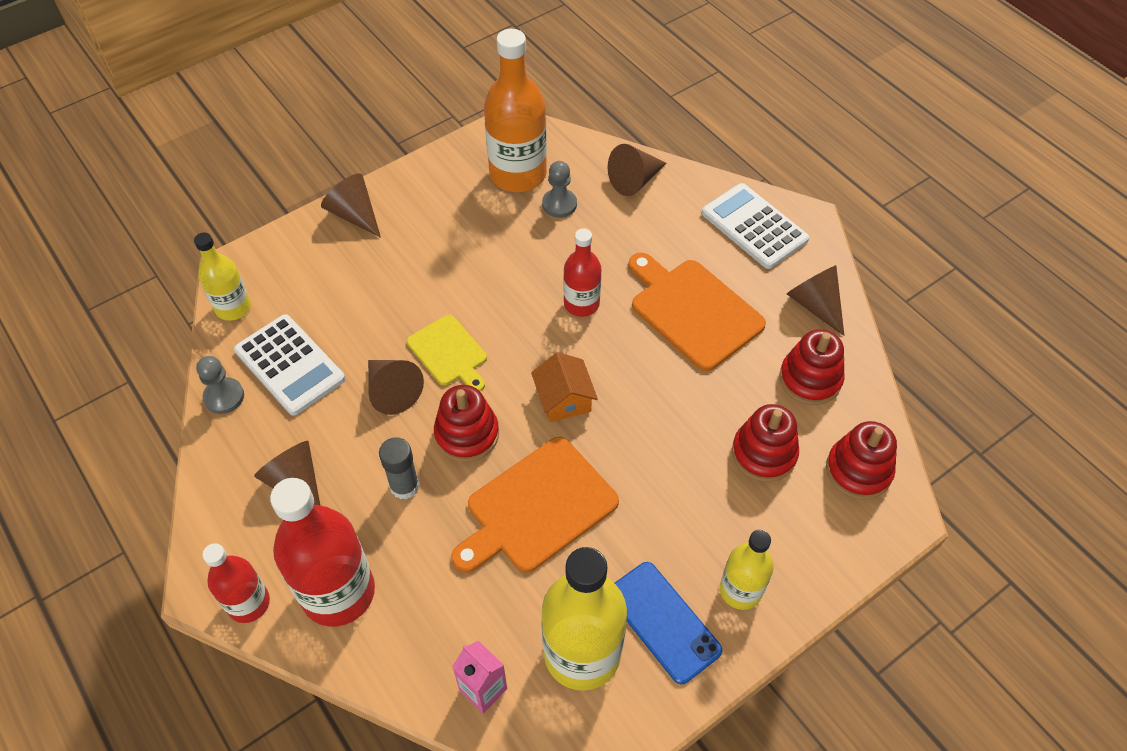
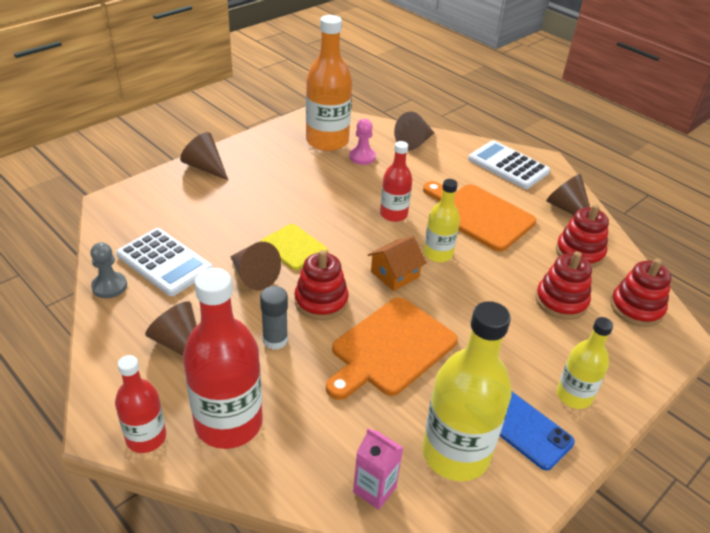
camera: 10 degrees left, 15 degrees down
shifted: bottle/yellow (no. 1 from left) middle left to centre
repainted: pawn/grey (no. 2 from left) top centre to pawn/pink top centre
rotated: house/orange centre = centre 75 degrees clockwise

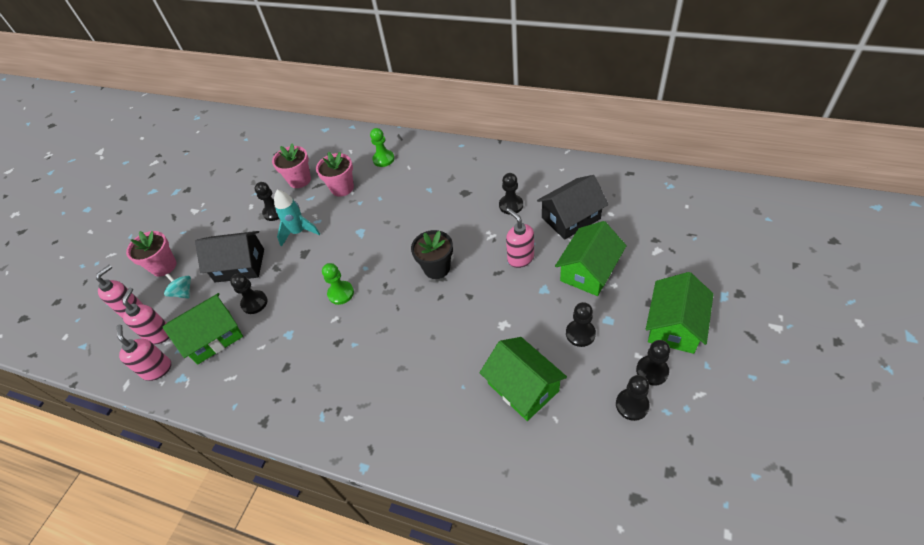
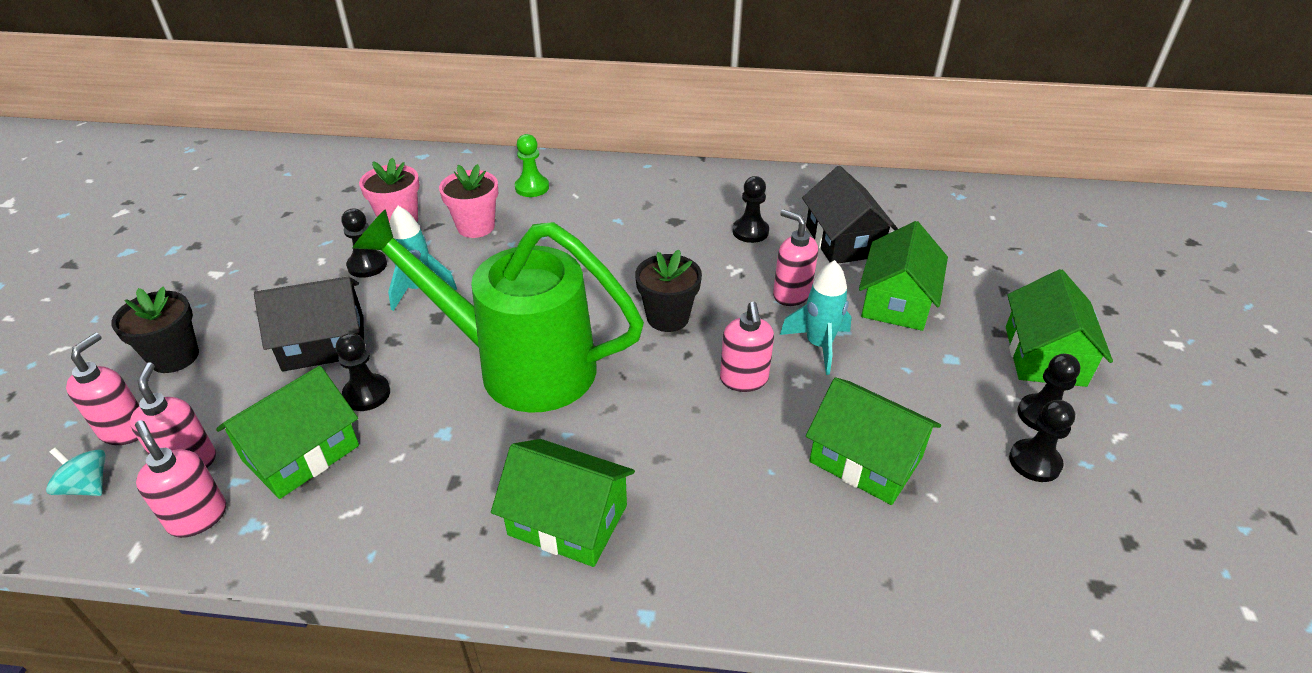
camera: 20 degrees left, 10 degrees down
gone: pawn/black (no. 4 from left) centre
new: house/green (no. 2 from left) bottom centre; soap dispenser/pink (no. 4 from left) centre; rocket/turquoise (no. 2 from left) centre
shifted: spinning top/turquoise middle left to bottom left
swapped: pawn/green (no. 1 from left) centre to watering can/green centre
repainted: flower pot/pink (no. 1 from left) middle left to flower pot/black (no. 1 from left) middle left
rotated: house/black (no. 2 from left) centre = top centre 60 degrees counterclockwise

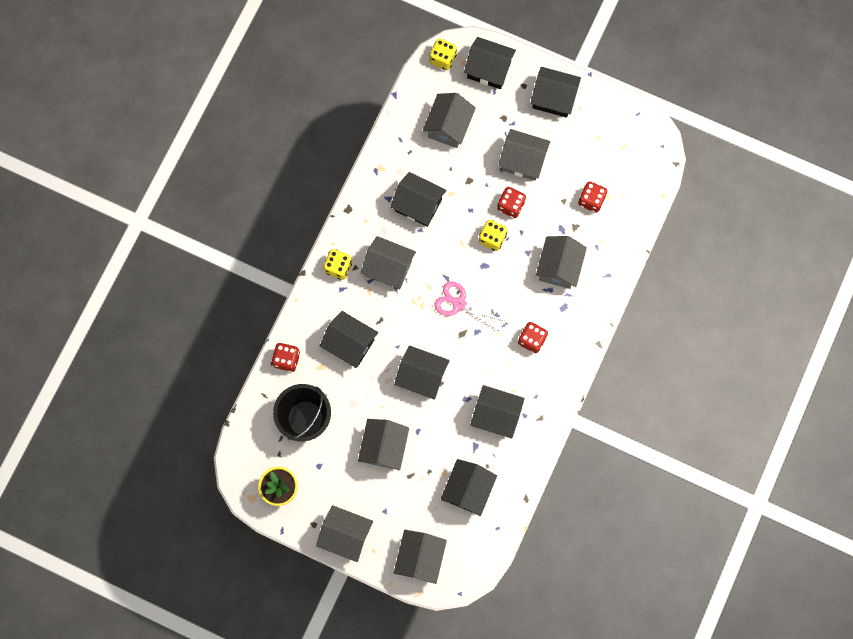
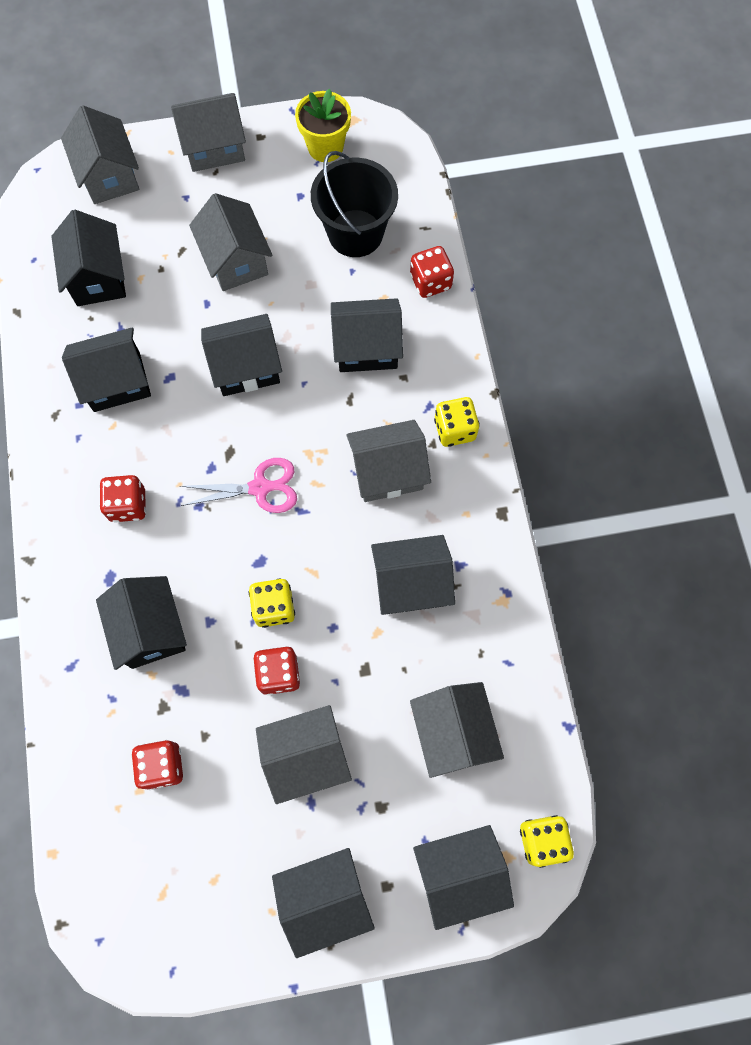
camera: 145 degrees right, 5 degrees down
repainted: house/grey (no. 7 from left) centre to house/black (no. 3 from left) middle left

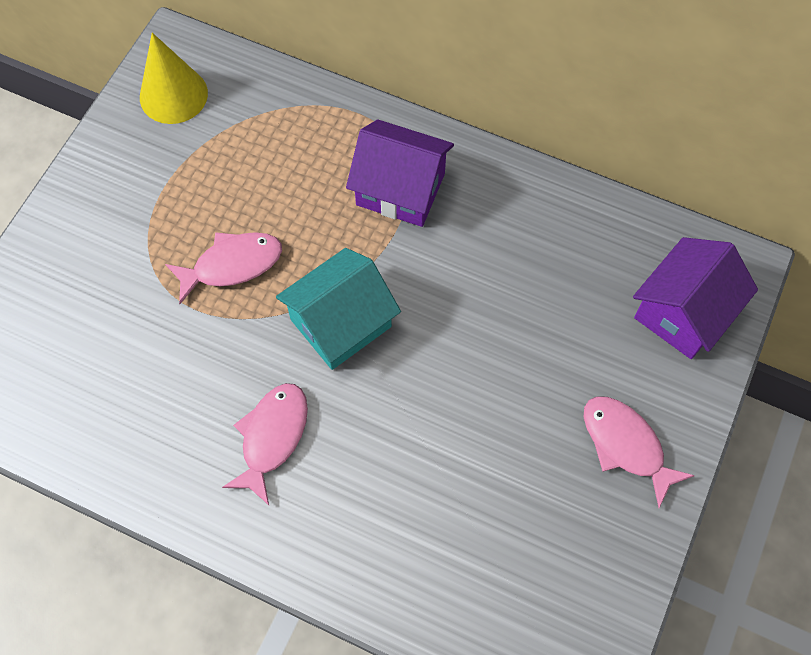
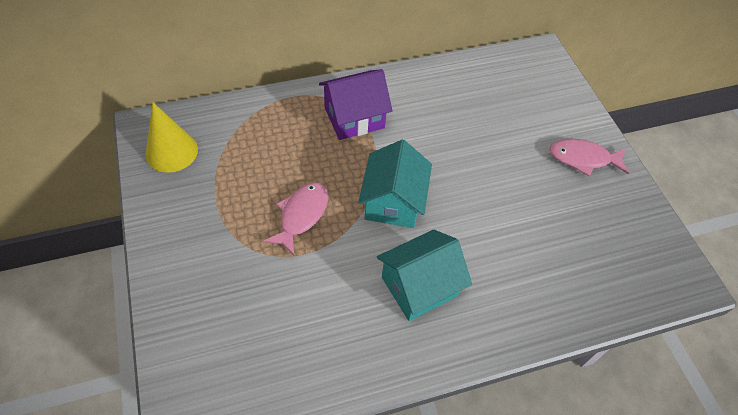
camera: 45 degrees left, 10 degrees down
gone: house/purple (no. 2 from left) middle right
swapped: fish/pink (no. 2 from left) bottom left to house/turquoise (no. 2 from left) centre

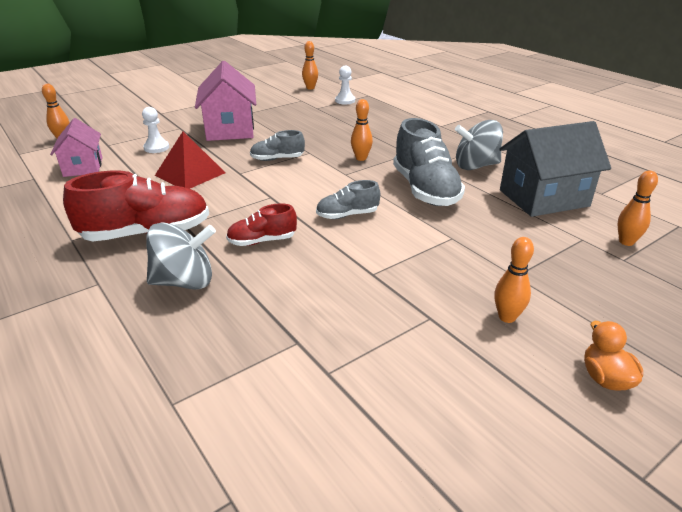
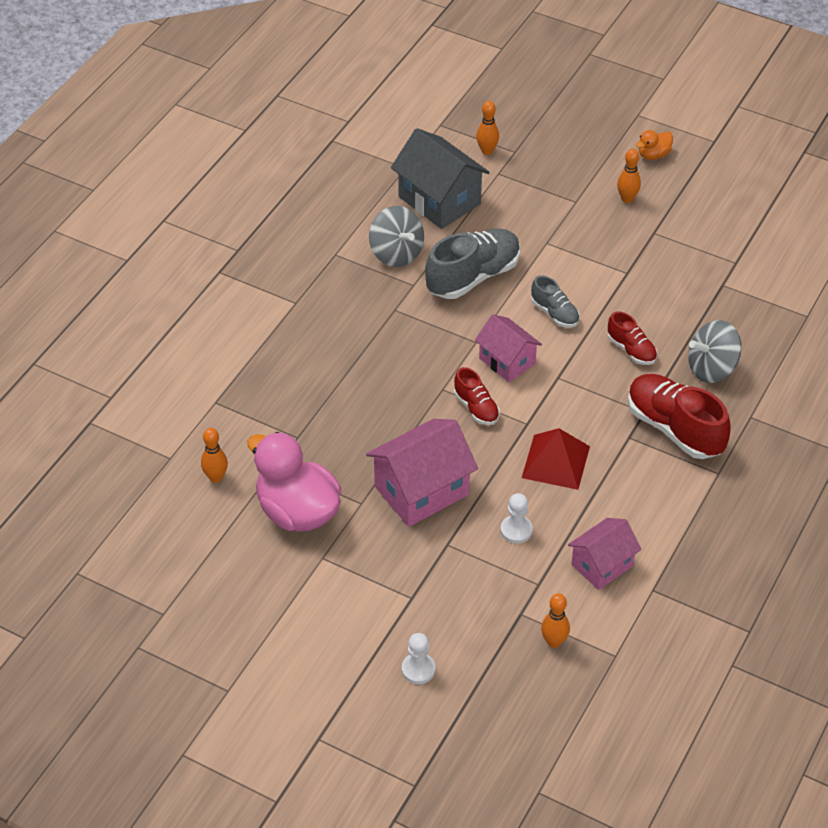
camera: 115 degrees left, 15 degrees up
gone: bowling pin/orange (no. 3 from left) top centre
new: duck/pink centre; house/pink (no. 2 from left) centre
shifted: pawn/white (no. 2 from left in the first image) top centre to pawn/white (no. 1 from left) bottom centre
repainted: shoe/grey (no. 1 from left) top centre to shoe/red (no. 1 from left) centre
rotated: spinning top/grey (no. 1 from left in the first image) middle left = middle right 75 degrees counterclockwise

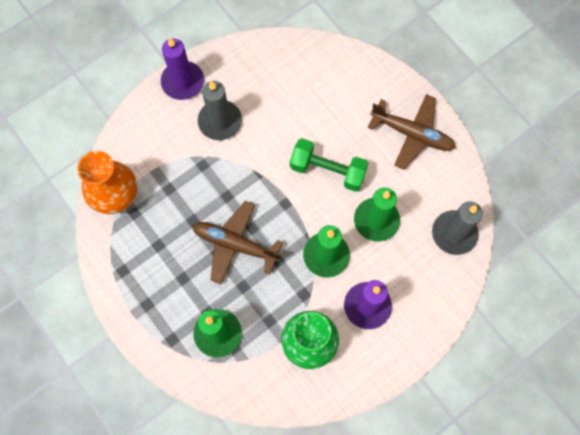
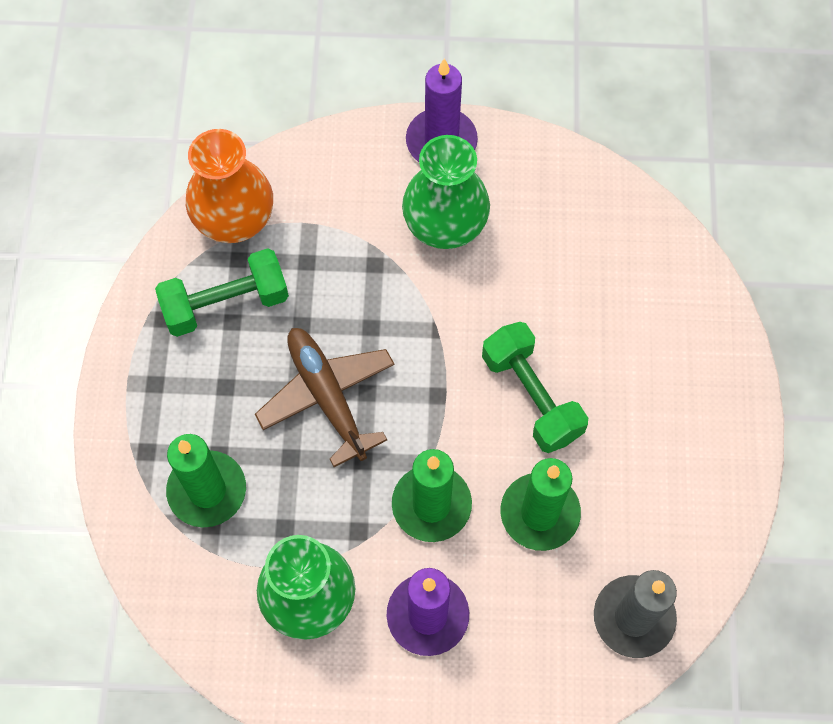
camera: 40 degrees right, 5 degrees down
gone: plane/brown (no. 2 from left) top right
new: dumbbell/green (no. 1 from left) middle left
swapped: candle/grey (no. 1 from left) top centre to vase/green (no. 2 from left) top centre

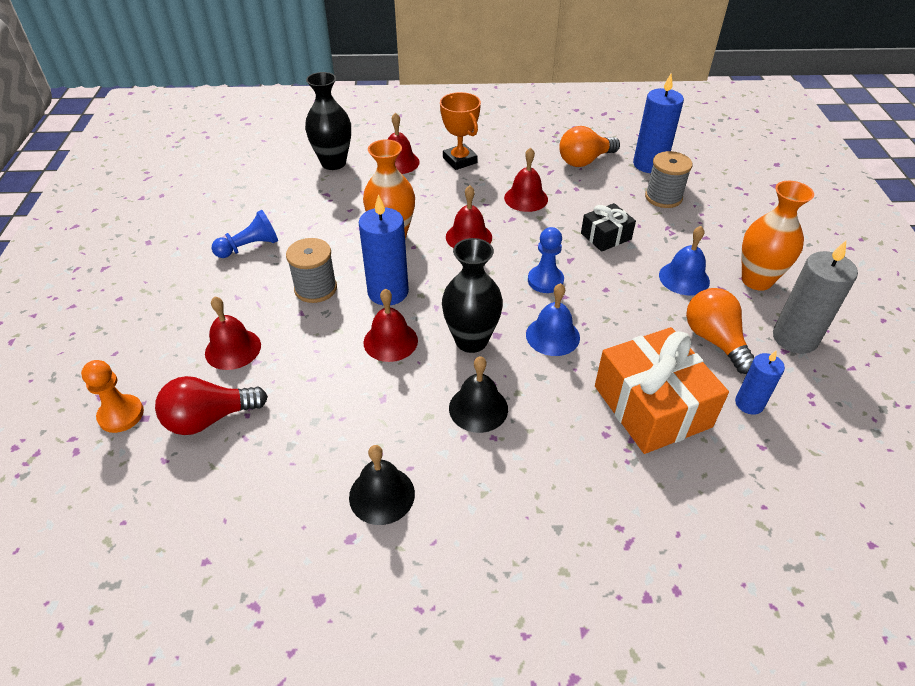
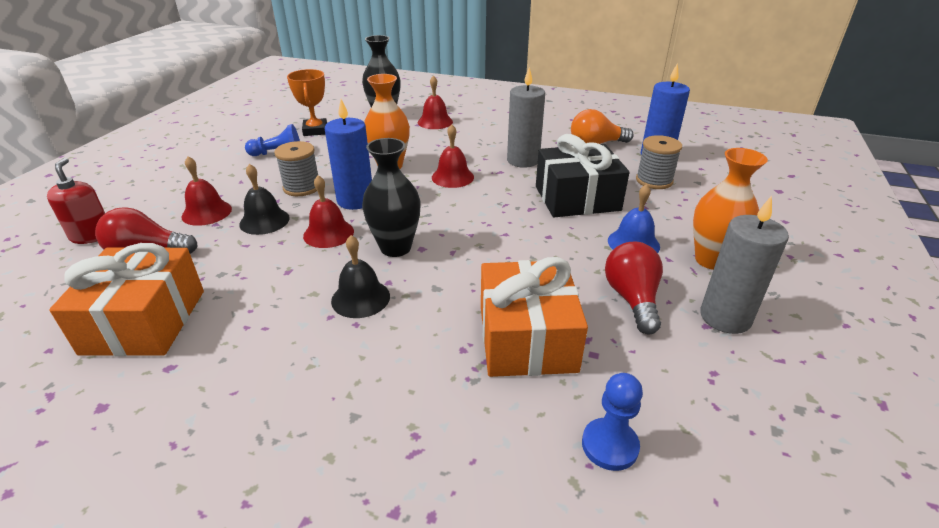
camera: 20 degrees right, 10 degrees down
gone: bell/blue (no. 1 from left) centre; candle/blue (no. 3 from left) middle right
new: gift/orange (no. 1 from left) middle left
shifted: bell/black (no. 1 from left) bottom centre to middle left; trophy/orange top centre to top left; pawn/blue (no. 2 from left) centre to bottom centre
swapped: pawn/orange middle left to soap dispenser/red middle left; bell/red (no. 5 from left) top centre to candle/grey (no. 1 from left) top centre
repainted: light bulb/orange (no. 2 from left) middle right to light bulb/red (no. 2 from left) middle right
scaled: gift/black top centre = top centre x1.88

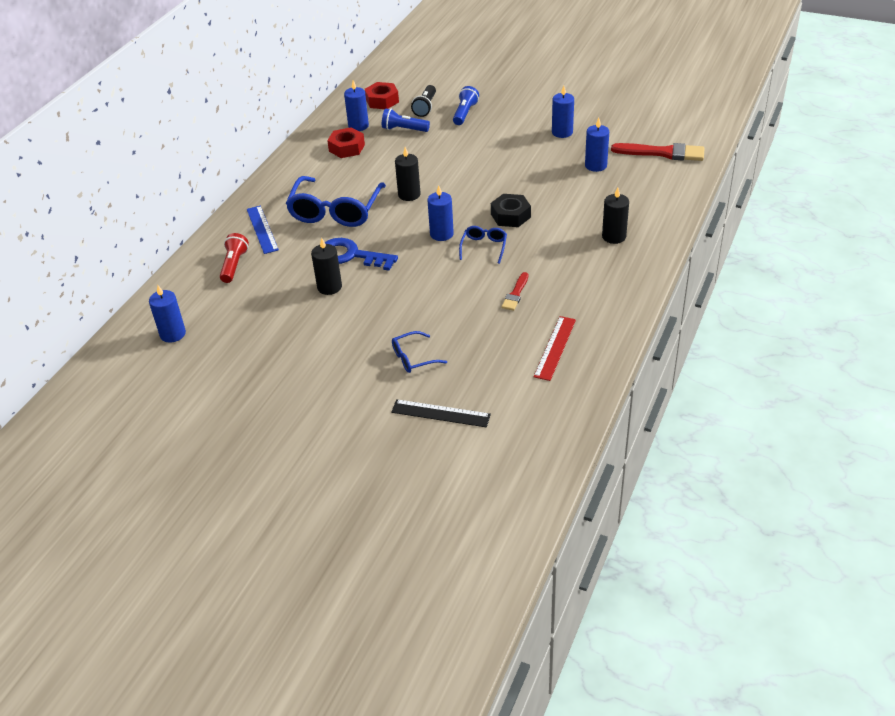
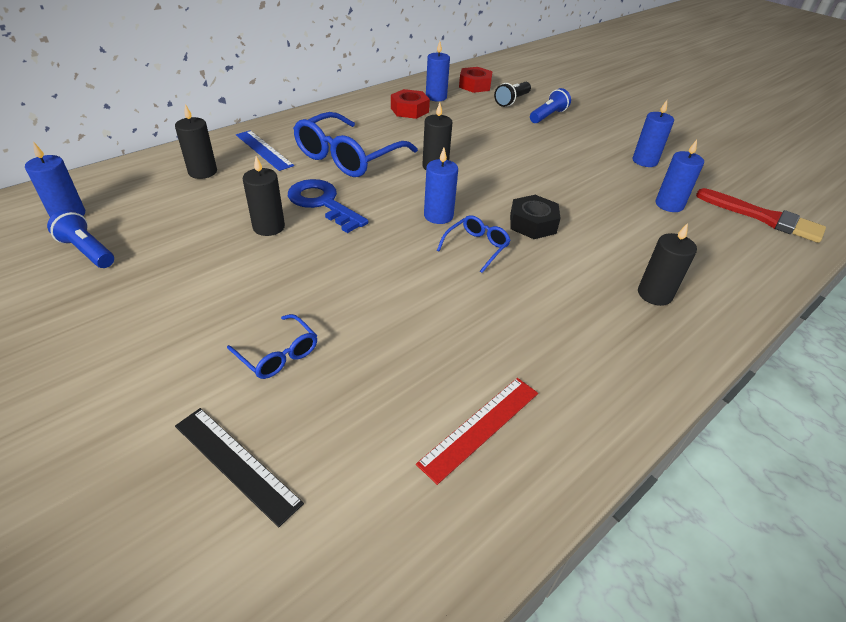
camera: 20 degrees right, 0 degrees up
gone: brush/red (no. 1 from left) centre
shifted: flashlight/blue (no. 1 from left) top centre to middle left
swapped: flashlight/red middle left to candle/black (no. 1 from left) top left
rotated: ruler/blue top left = top left 45 degrees counterclockwise; glasses/blue (no. 2 from left in the first image) centre = middle left 135 degrees counterclockwise

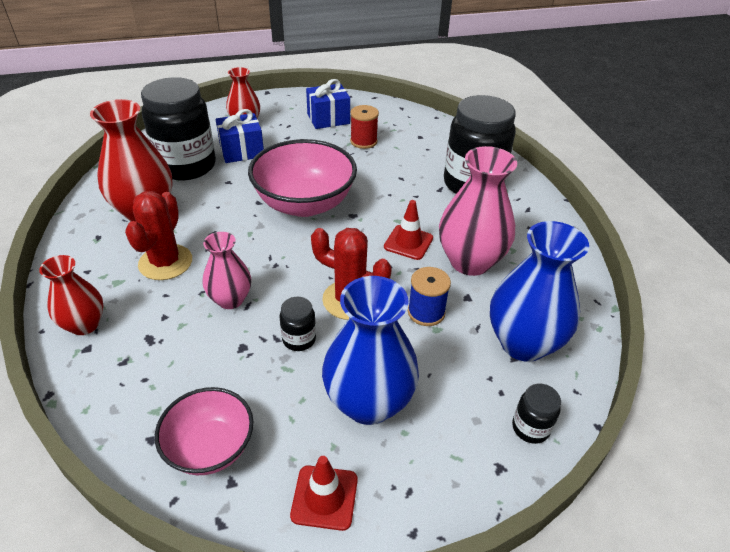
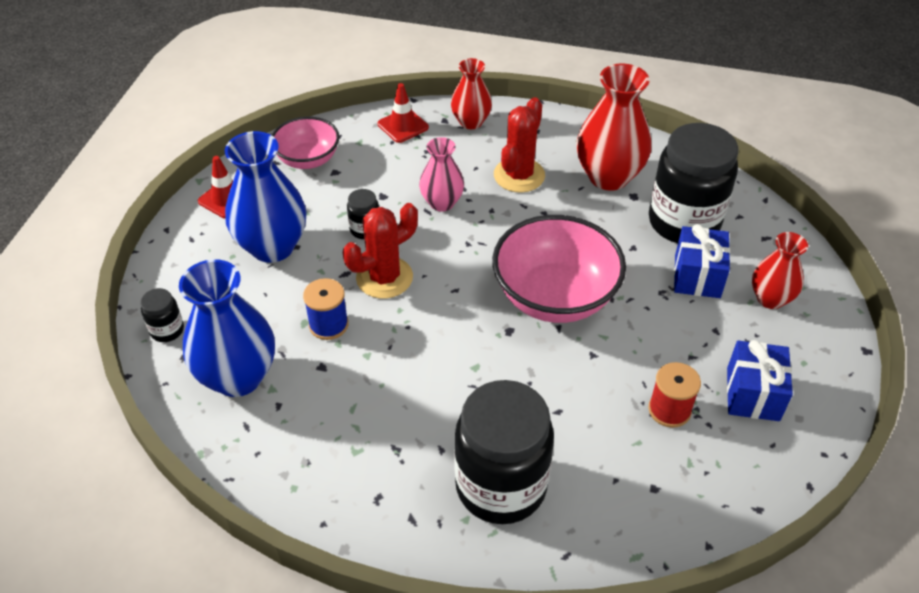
camera: 120 degrees right, 5 degrees up
gone: vase/pink (no. 2 from left) centre
shifted: traffic cone/red (no. 2 from left) centre to top centre
rotated: cactus/red (no. 1 from left in the first image) middle left = top centre 75 degrees clockwise

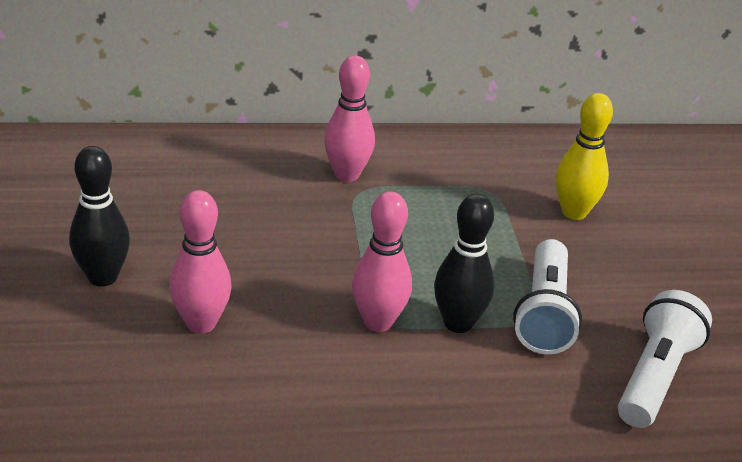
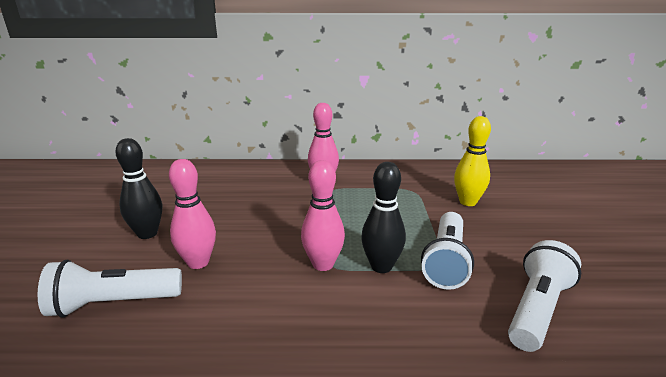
camera: 10 degrees right, 10 degrees down
new: flashlight/white (no. 1 from left) bottom left

